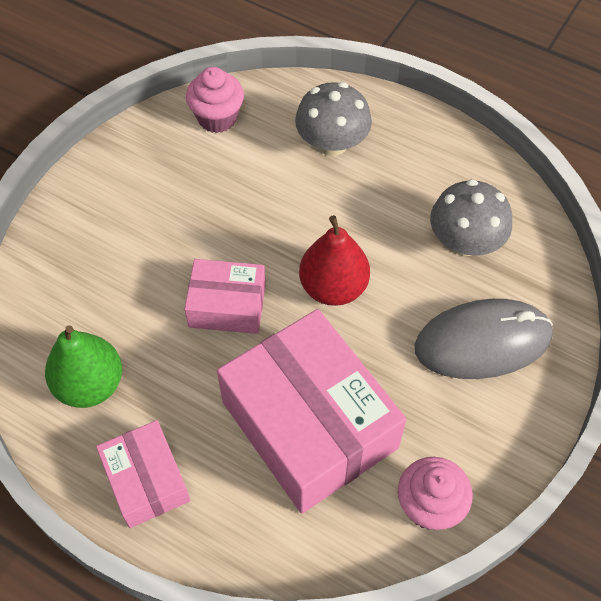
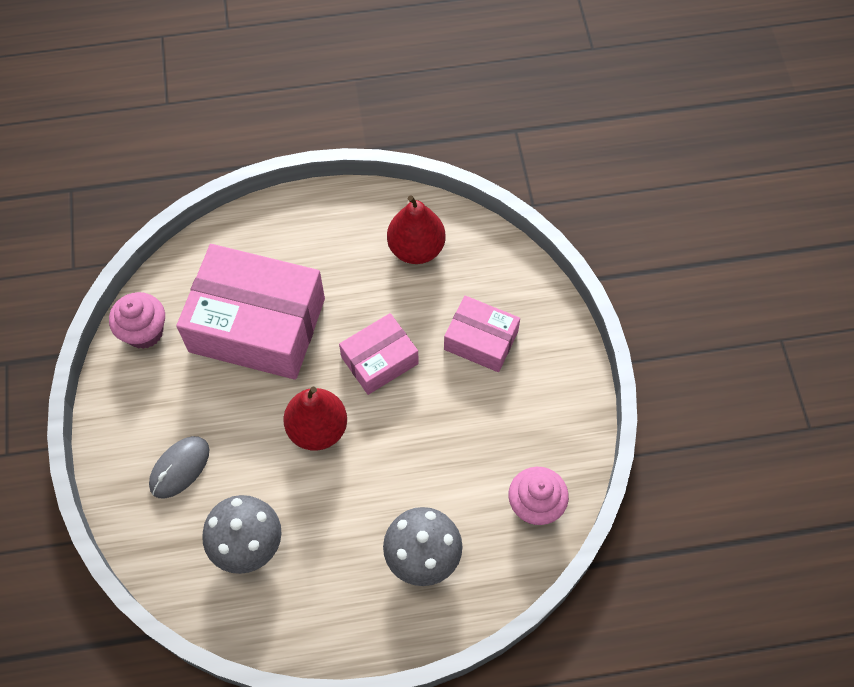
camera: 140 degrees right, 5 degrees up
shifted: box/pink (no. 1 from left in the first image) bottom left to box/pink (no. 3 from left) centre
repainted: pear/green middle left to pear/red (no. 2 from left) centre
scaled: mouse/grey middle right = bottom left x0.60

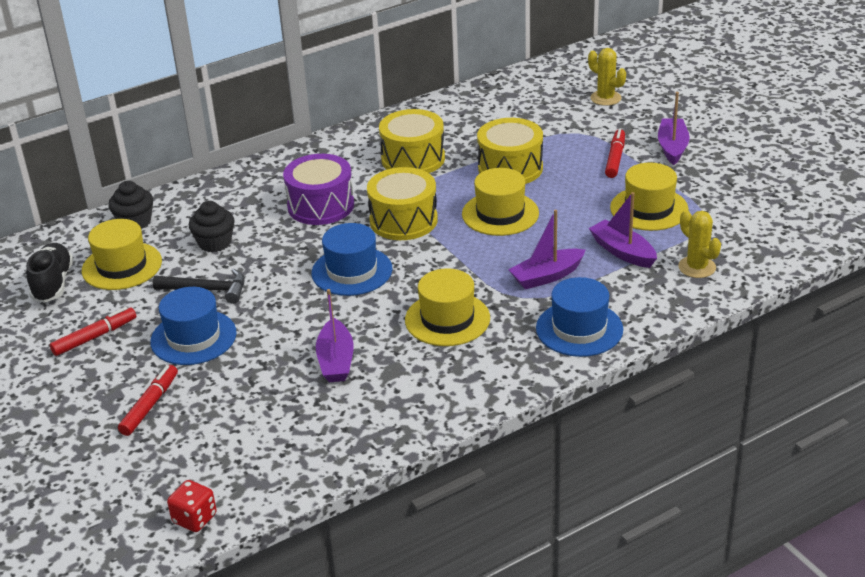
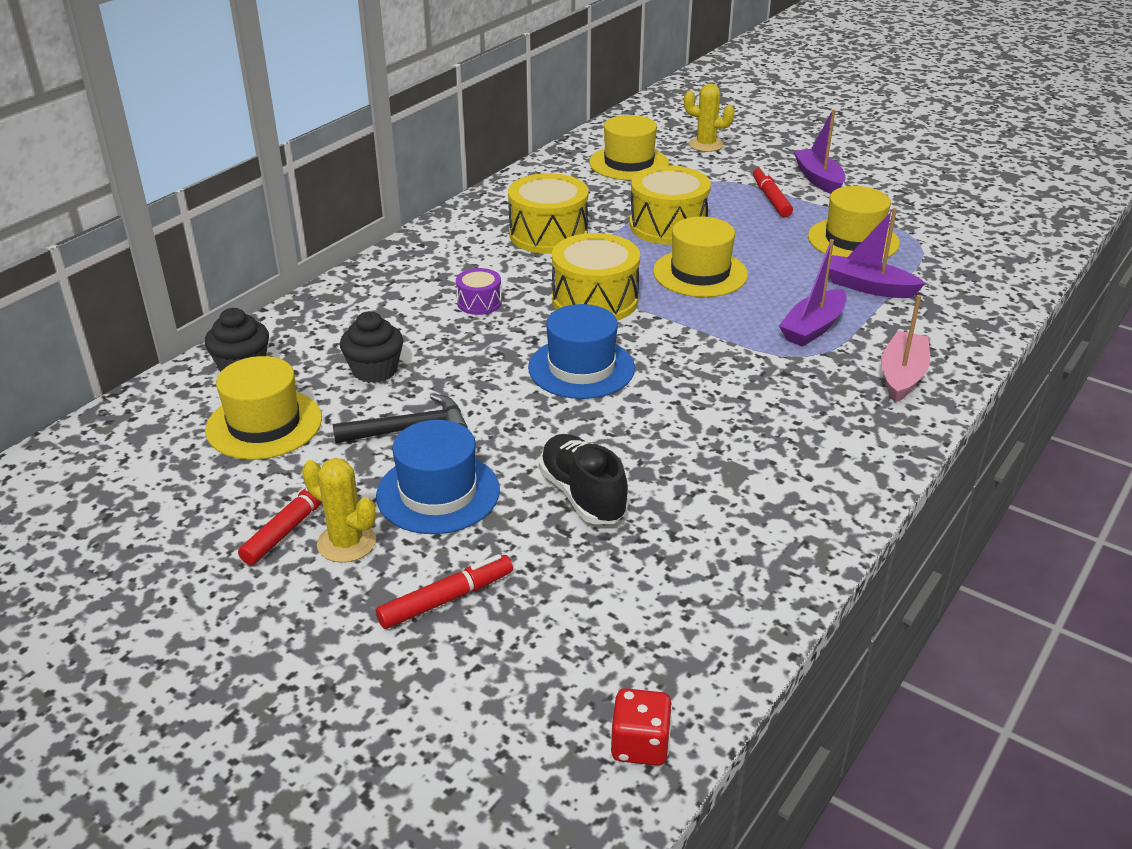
camera: 25 degrees left, 0 degrees up
gone: boat/purple (no. 1 from left) centre
shifted: shoe/black middle left to centre; hat/yellow (no. 2 from left) centre to top centre; cactus/yellow (no. 2 from left in the first image) middle right to cactus/yellow (no. 1 from left) middle left
swapped: hat/blue (no. 3 from left) middle right to boat/pink middle right
rotated: marker/red (no. 2 from left) bottom left = bottom centre 60 degrees clockwise
scaled: drum/purple top centre = centre x0.51

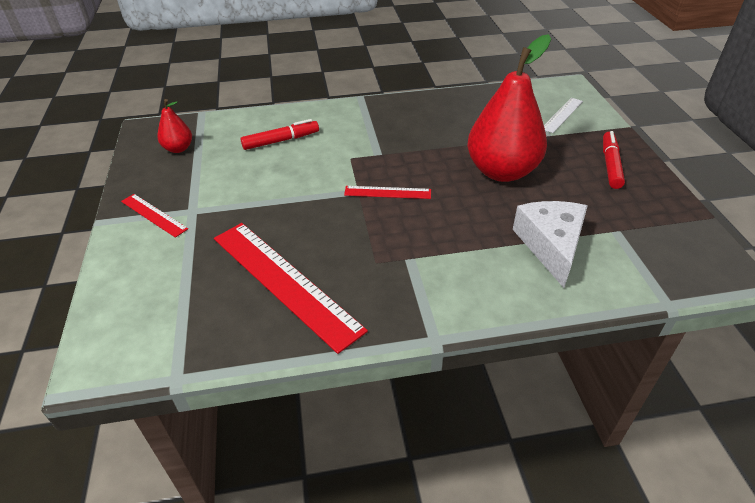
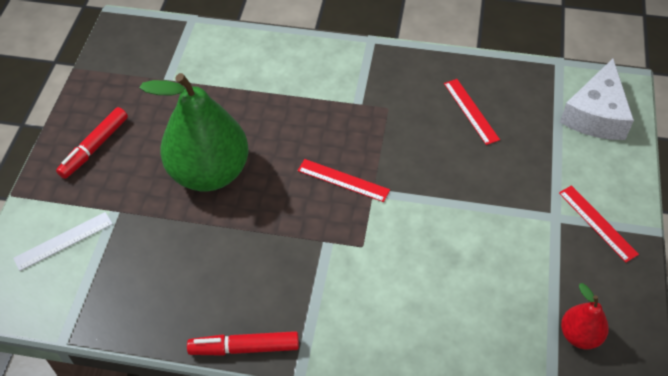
camera: 160 degrees left, 10 degrees up
shifted: marker/red (no. 1 from left in the first image) top centre to marker/red (no. 2 from left) bottom centre; cheese/white middle right to top right
repainted: pear/red (no. 2 from left) top right to pear/green middle left
scaled: ruler/red (no. 2 from left) centre = top right x0.49

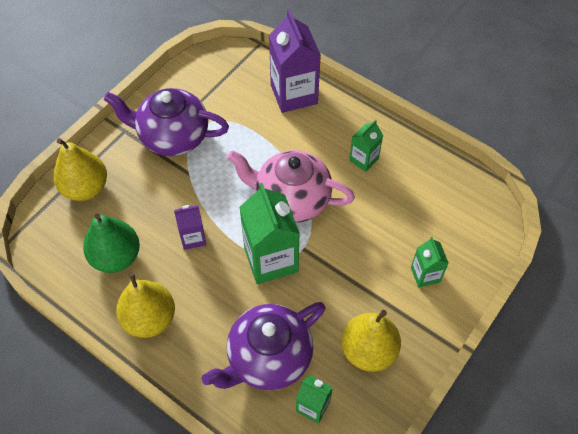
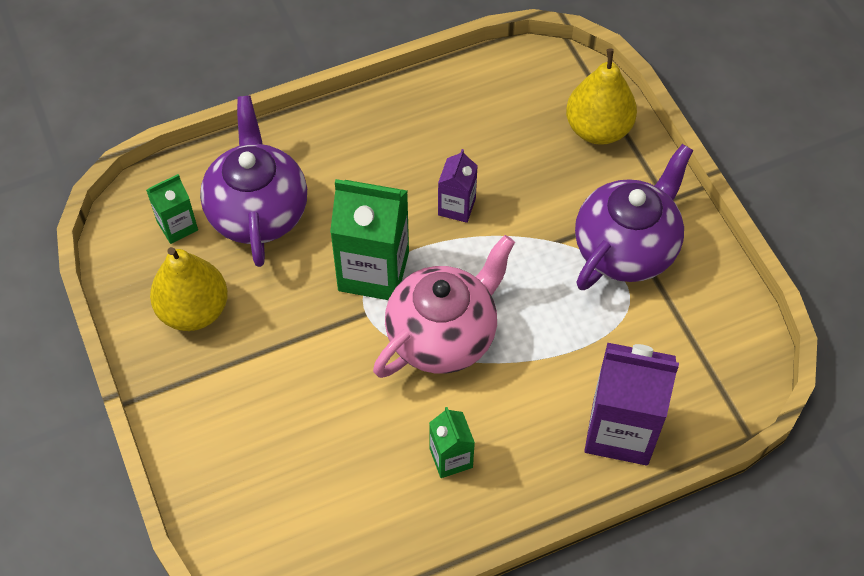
camera: 120 degrees right, 0 degrees up
gone: pear/green middle left; pear/yellow (no. 2 from left) bottom left; carton/green (no. 4 from left) middle right

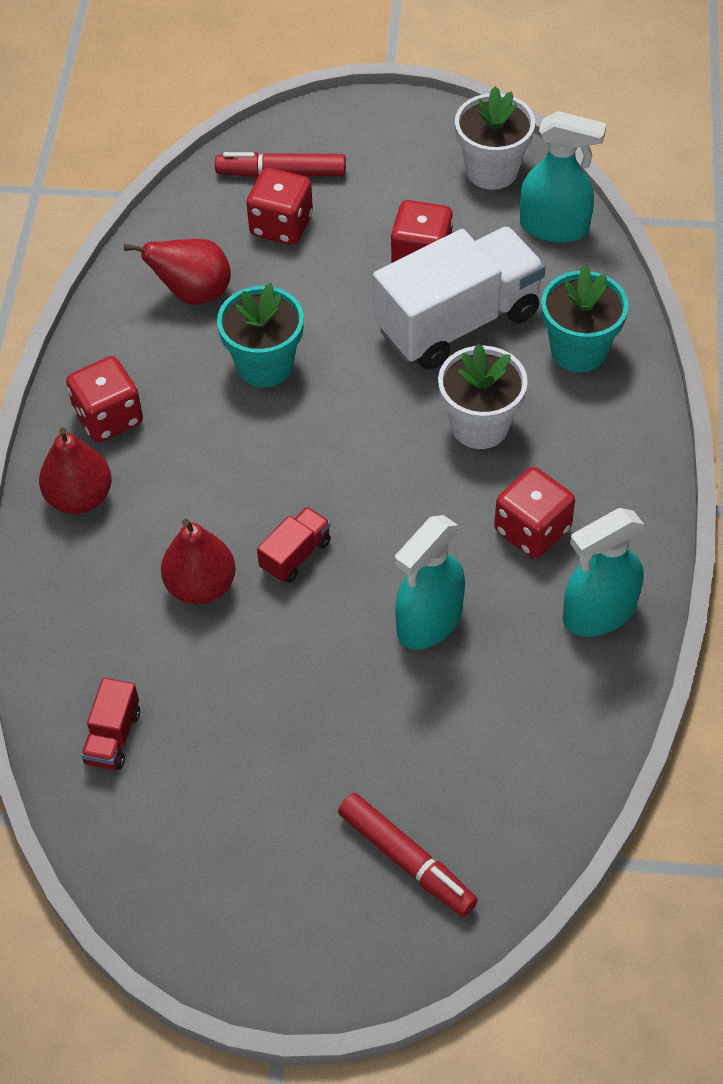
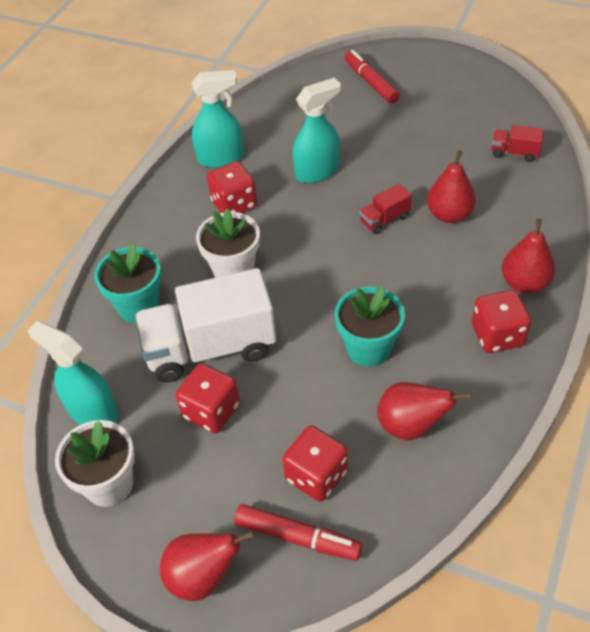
camera: 160 degrees left, 5 degrees down
new: pear/red (no. 1 from left) bottom centre
rotated: truck/red (no. 1 from left in the first image) bottom left = top right 105 degrees counterclockwise

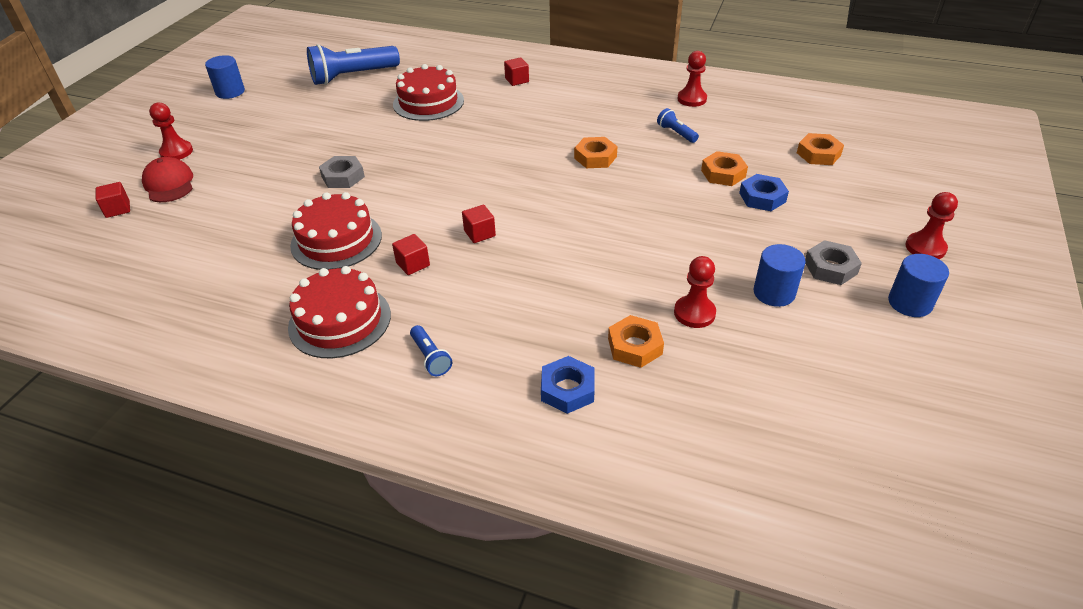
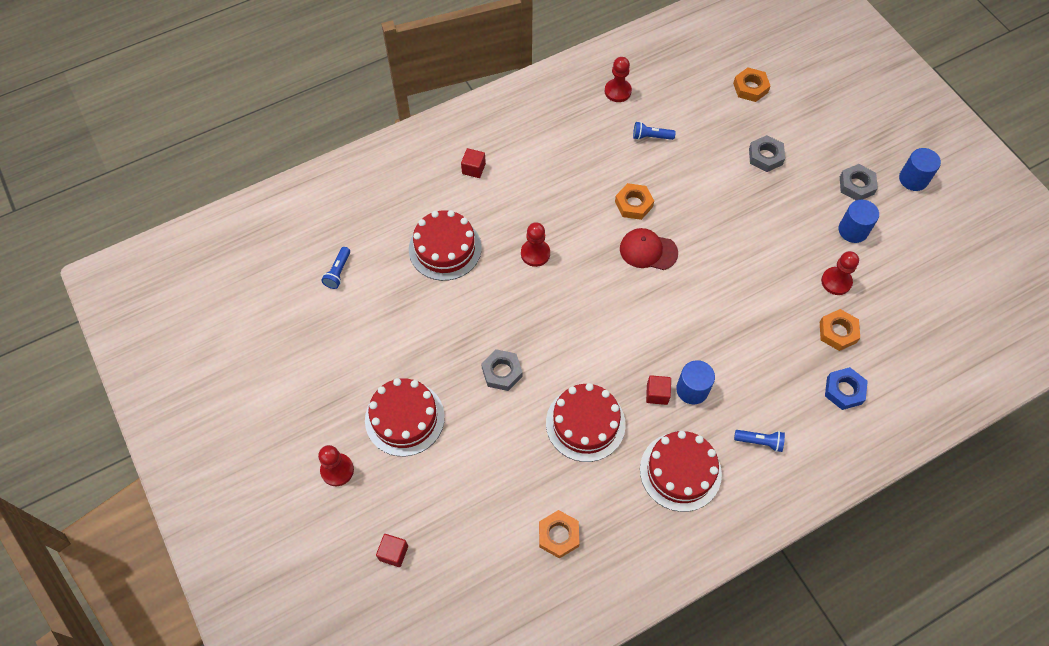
camera: 50 degrees left, 20 degrees up
gone: cube/red (no. 3 from left) centre
new: cake/red (no. 1 from left) centre
shifted: cap/red top left to centre; cylinder/blue (no. 1 from left) top left to centre; nut/orange (no. 3 from left in the first image) top right to nut/orange (no. 1 from left) bottom centre; pawn/red (no. 4 from left in the first image) middle right to pawn/red (no. 2 from left) centre
repainted: nut/blue (no. 2 from left) top right to nut/grey (no. 2 from left) top right
scaled: flashlight/blue (no. 1 from left) top left = middle left x0.46

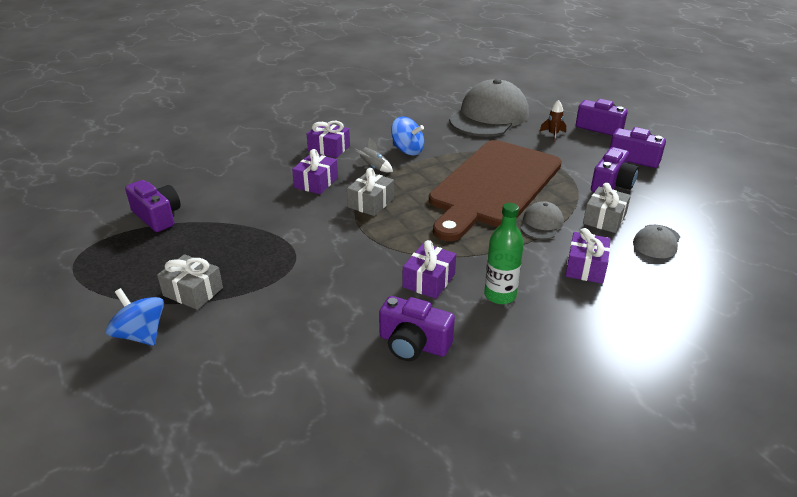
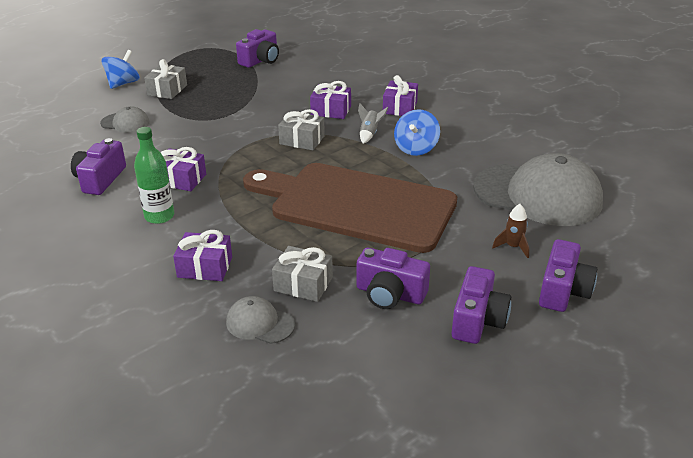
camera: 80 degrees right, 0 degrees up
shifted: cap/grey (no. 2 from left in the first image) middle right to cap/grey (no. 1 from left) top left

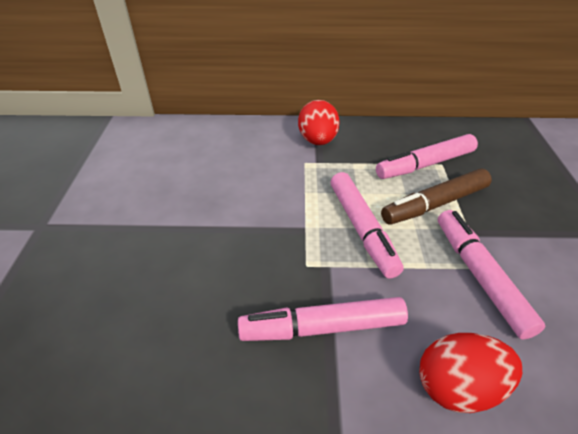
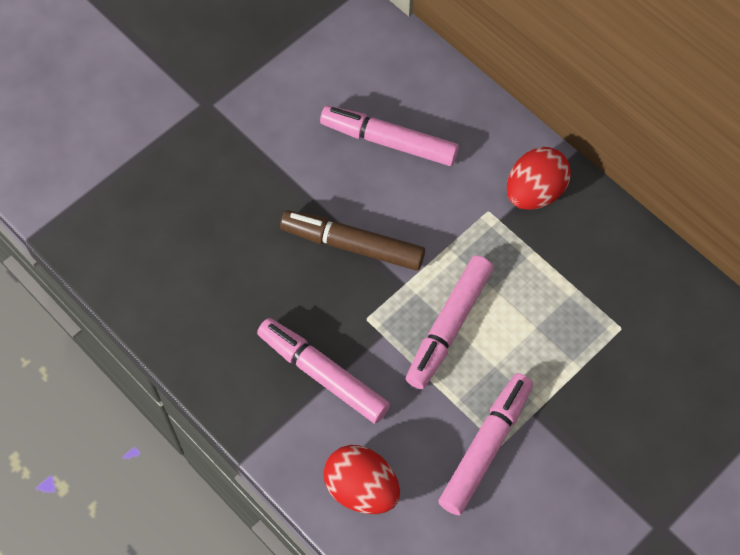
camera: 45 degrees right, 20 degrees up
shifted: marker/pink (no. 3 from left in the first image) middle right to marker/pink (no. 2 from left) top centre; marker/brown middle right to centre

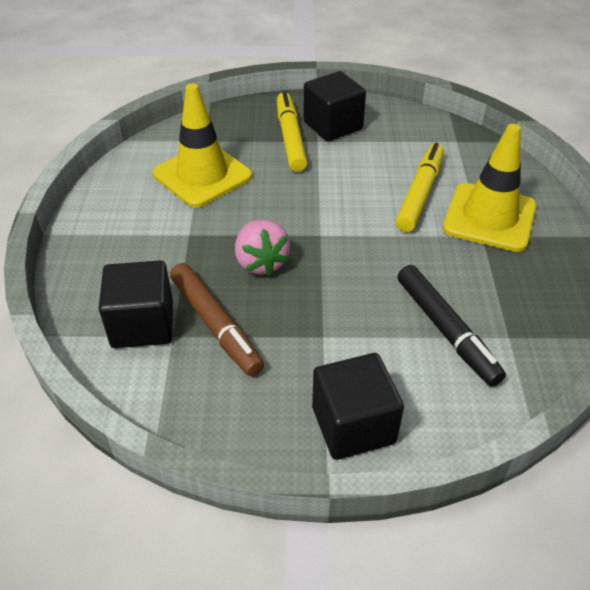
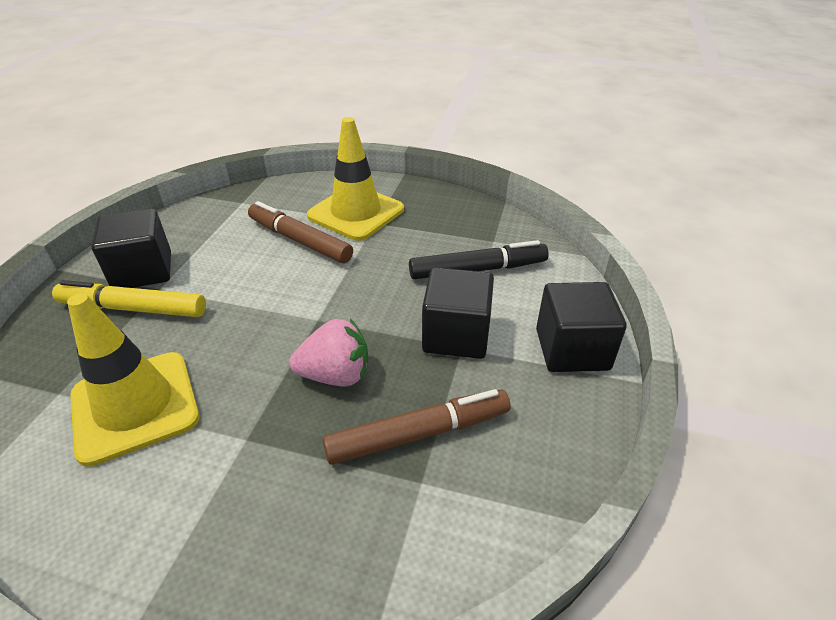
camera: 75 degrees left, 5 degrees down
shifted: cube/black (no. 1 from left in the first image) middle left to cube/black (no. 2 from left) centre
repainted: marker/yellow (no. 2 from left) top right to marker/brown (no. 1 from left) centre

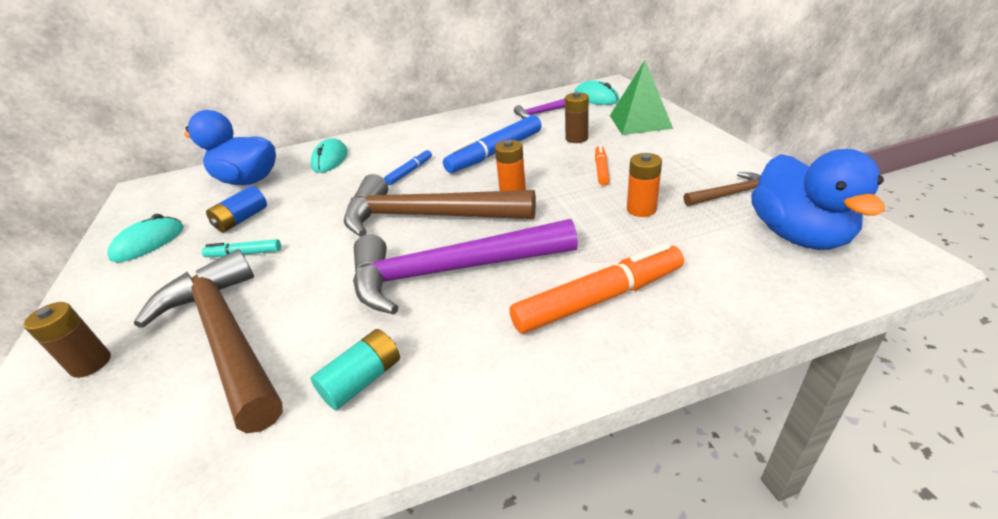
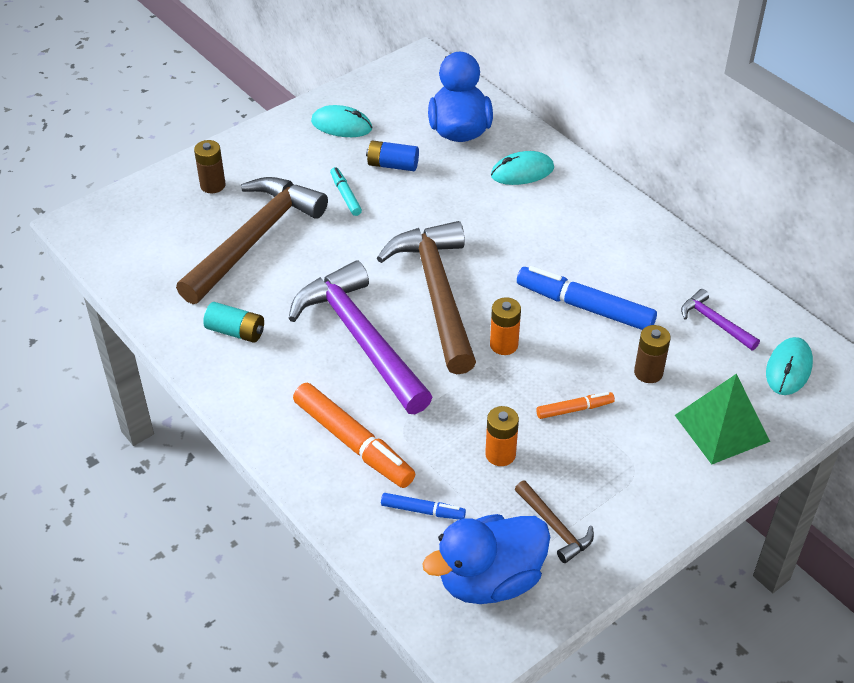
camera: 65 degrees right, 10 degrees up
shifted: marker/blue (no. 1 from left) top centre to bottom centre

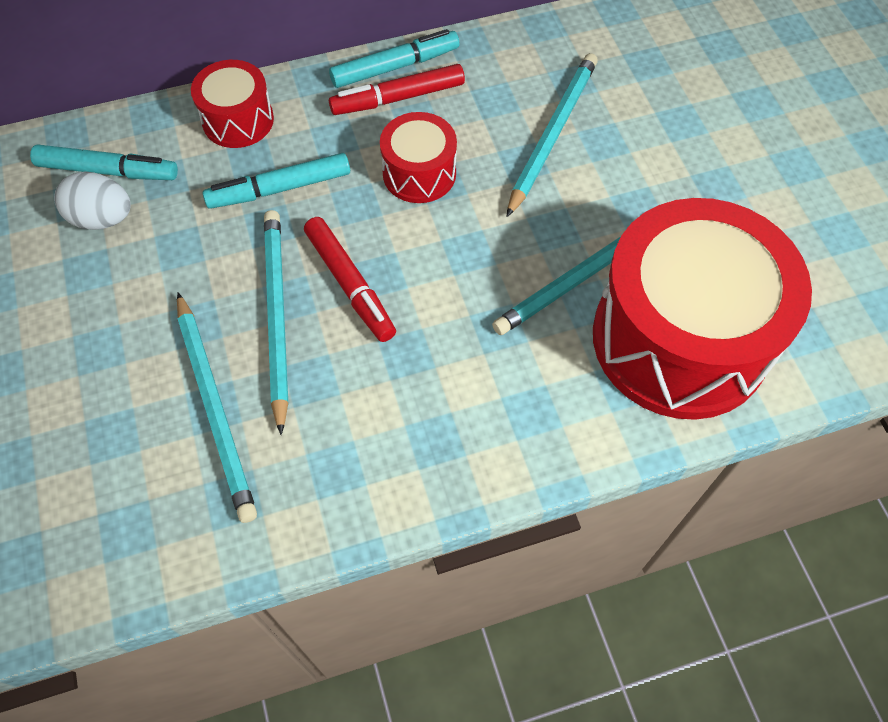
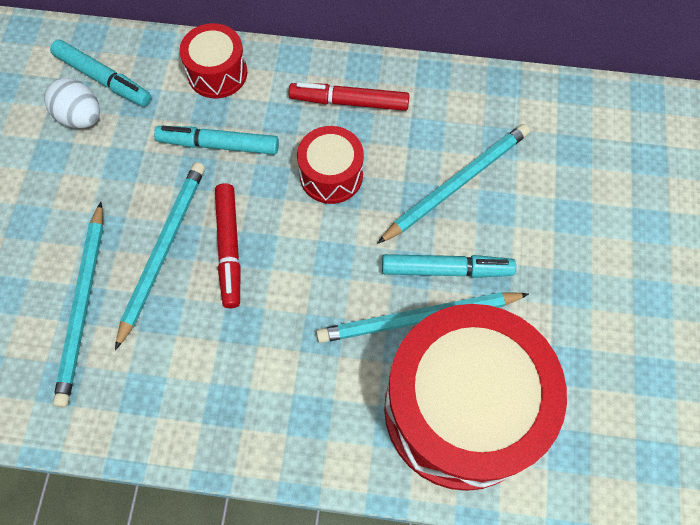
camera: 25 degrees right, 5 degrees up
shifted: marker/turquoise (no. 3 from left) top centre to centre

